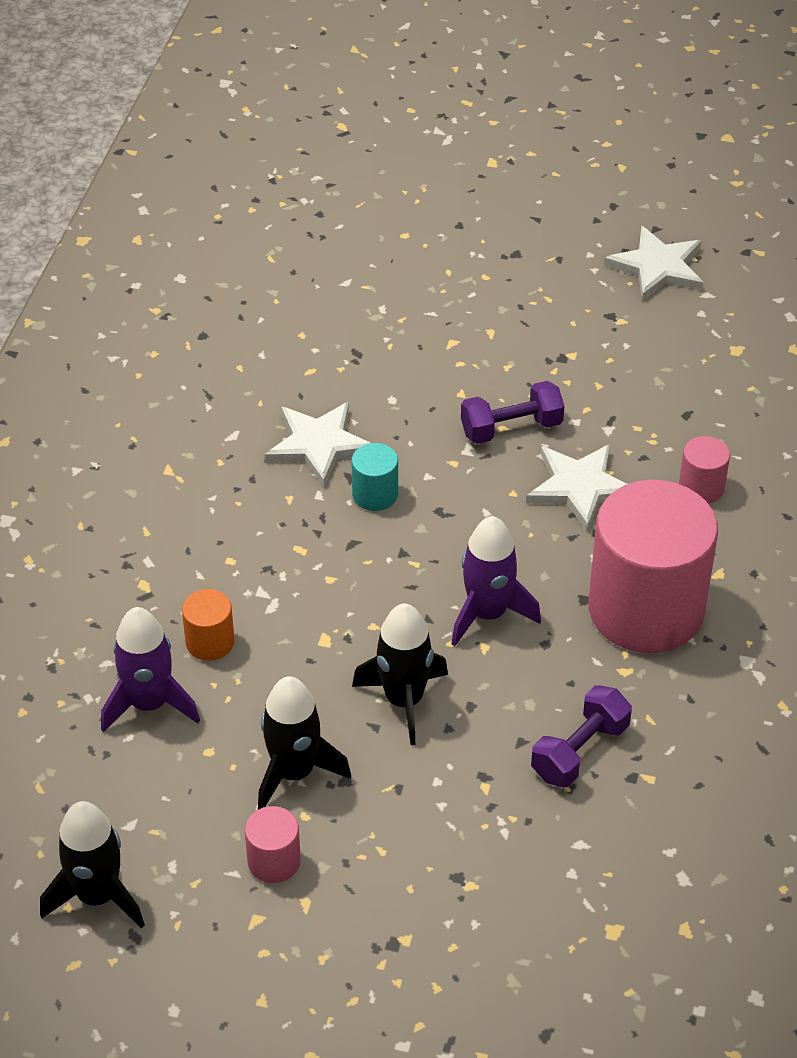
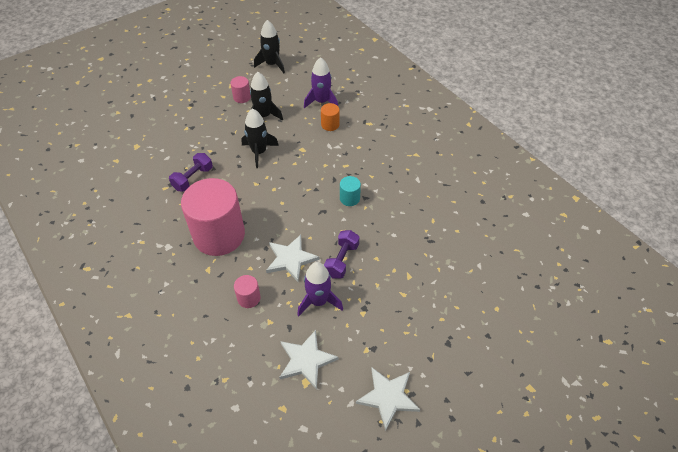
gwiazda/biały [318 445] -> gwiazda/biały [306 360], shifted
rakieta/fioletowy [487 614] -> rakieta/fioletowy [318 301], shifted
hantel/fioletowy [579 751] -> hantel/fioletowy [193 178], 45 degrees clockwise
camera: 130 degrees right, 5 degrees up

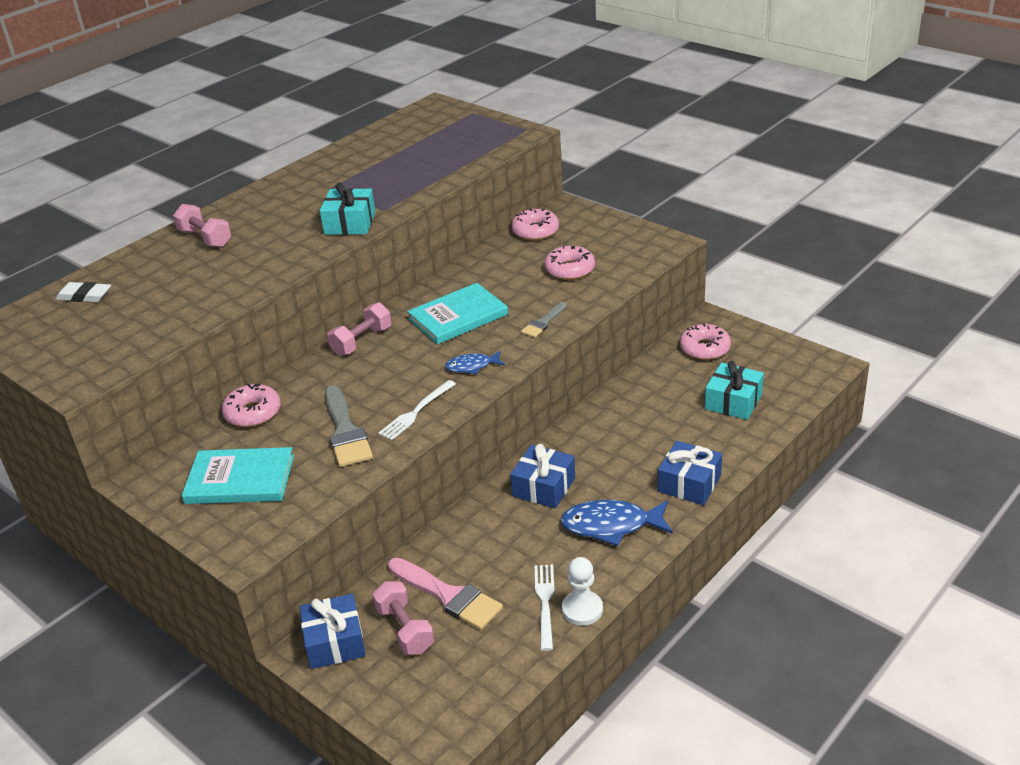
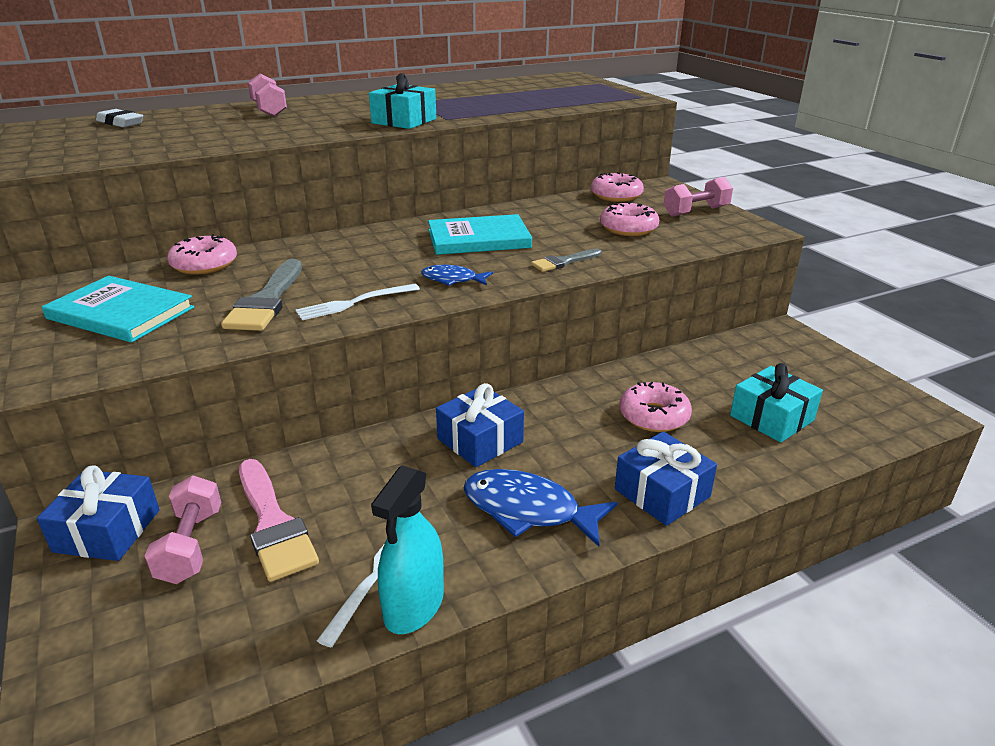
hantel/różowy [362 341] -> hantel/różowy [696 211], shifted
pionek/biały [582 609] -> spryskiwacz/turkusowy [414 606]
donut/różowy [705 348] -> donut/różowy [653 416], shifted
camera: 20 degrees right, 5 degrees down

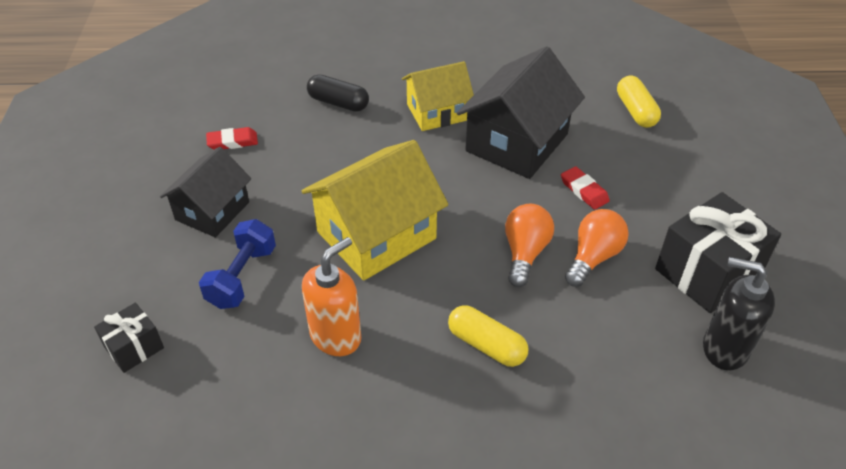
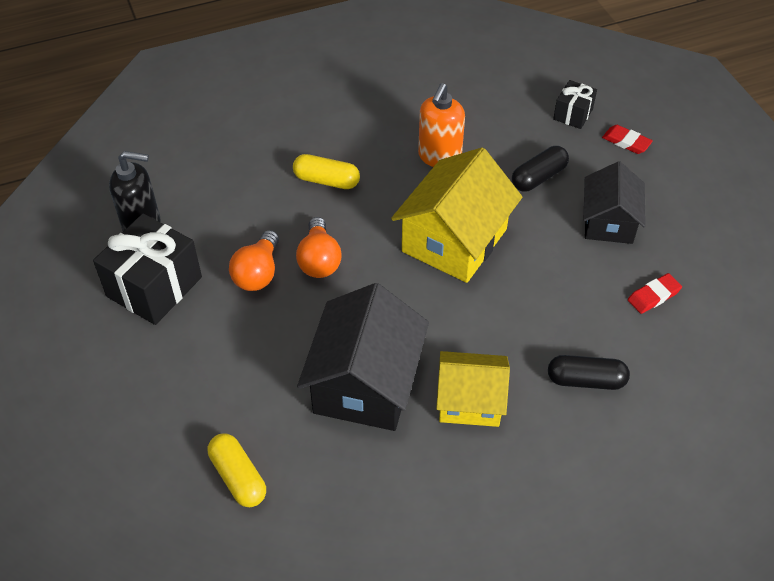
hantel/niebieski [242 277] -> kapsułka/czarny [538 177]
domek/żółty [437 112] -> domek/żółty [470 401], 45 degrees clockwise
gumka do mazania/czerwony [584 190] -> gumka do mazania/czerwony [626 142], shifted
camera: 160 degrees right, 5 degrees up

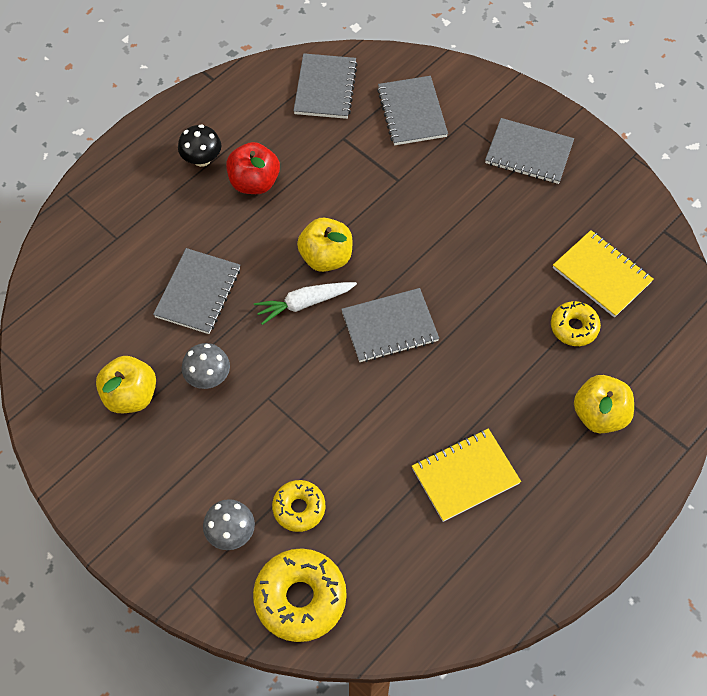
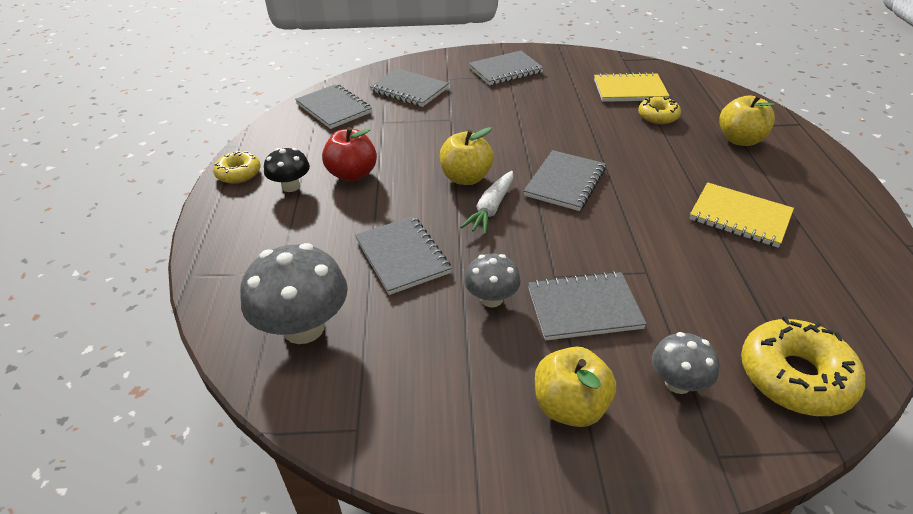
jabłko/żółty [130 396] -> jabłko/żółty [570 406], shifted
donut/żółty [299 508] -> donut/żółty [238 173], shifted
zeszyt/żółty [465 476] -> zeszyt/żółty [739 217], 75 degrees counterclockwise
none -> grzyb/szary [304 328]
none -> zeszyt/szary [584 308]
camera: 45 degrees left, 20 degrees down

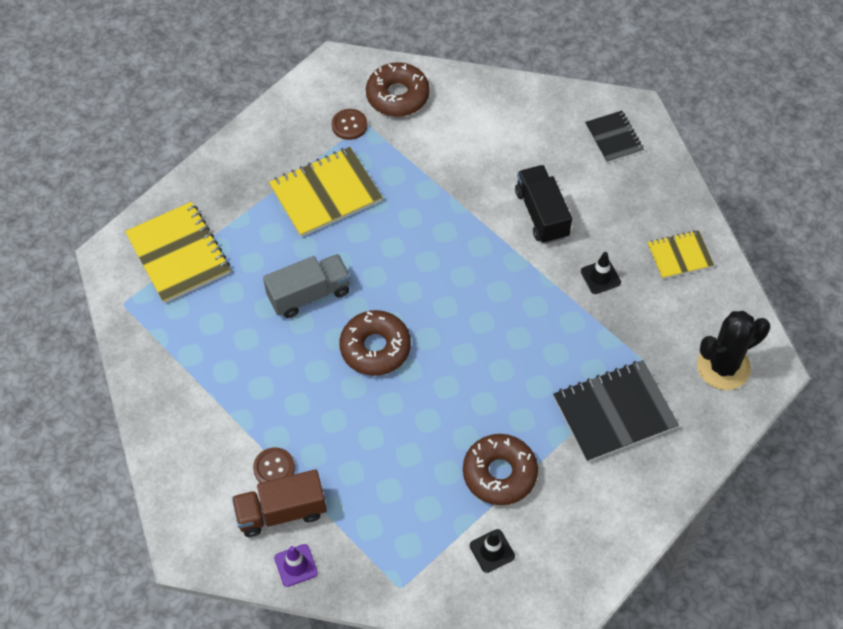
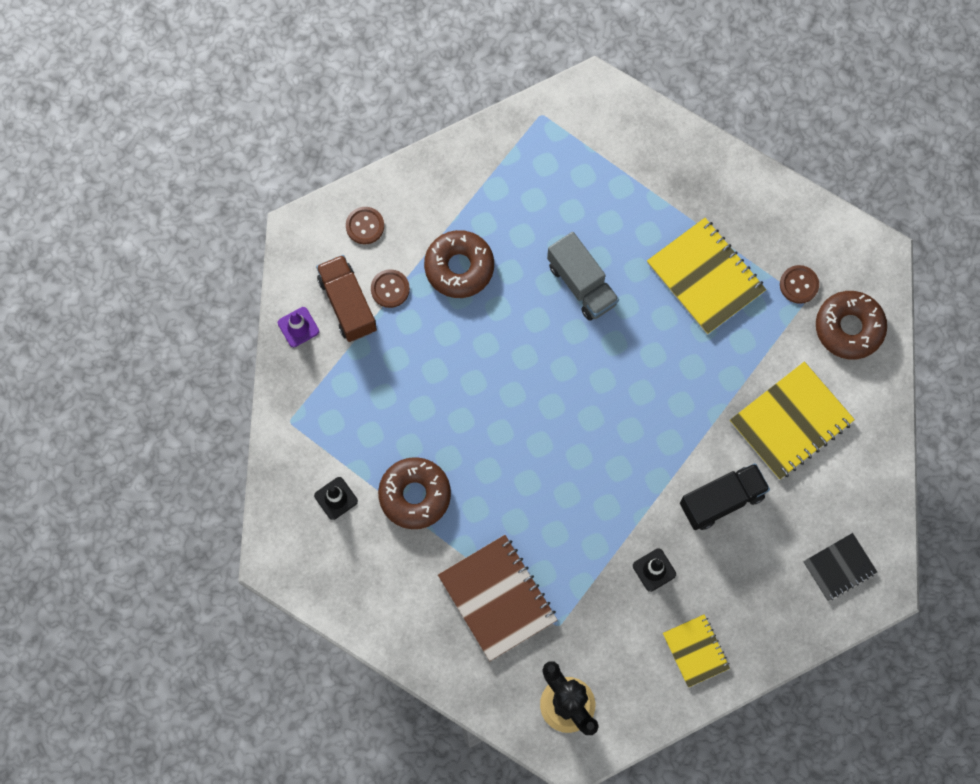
zeszyt/żółty [179 254] -> zeszyt/żółty [791 422], shifted
donut/brązowy [375 348] -> donut/brązowy [459 267], shifted
zeszyt/czarny [614 412] -> zeszyt/brązowy [497 598]
none -> guzik/brązowy [365 226]
camera: 80 degrees right, 15 degrees up

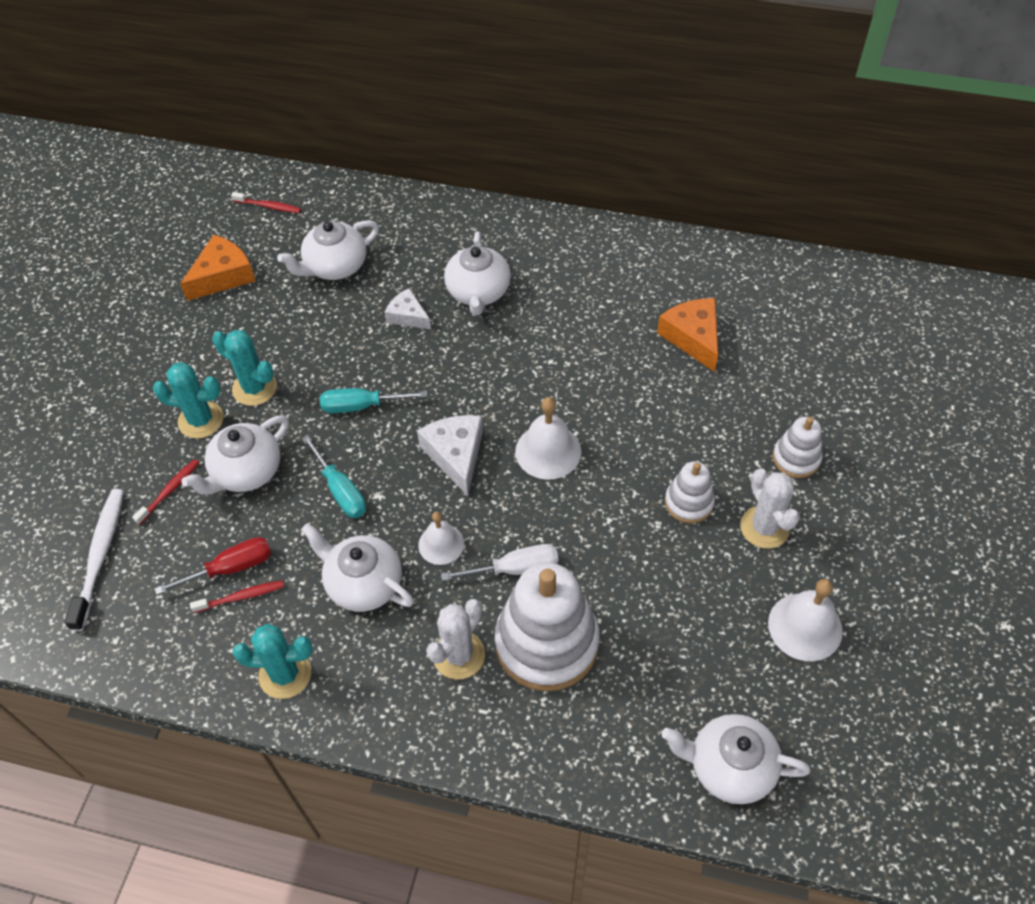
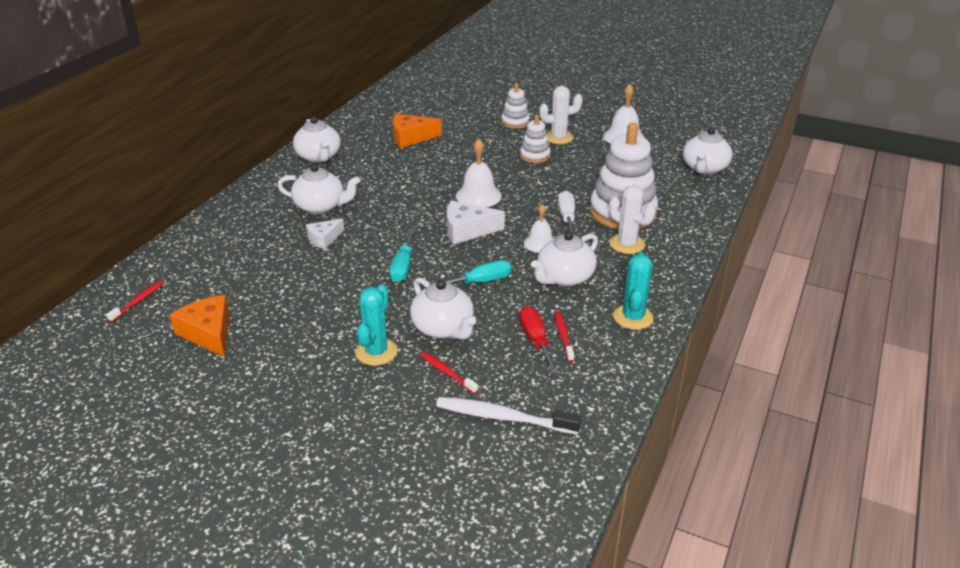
kaktus/turkusowy [254 388] -> none
imbryk/biały [335 266] -> imbryk/biały [319 157], shifted
camera: 80 degrees left, 20 degrees down

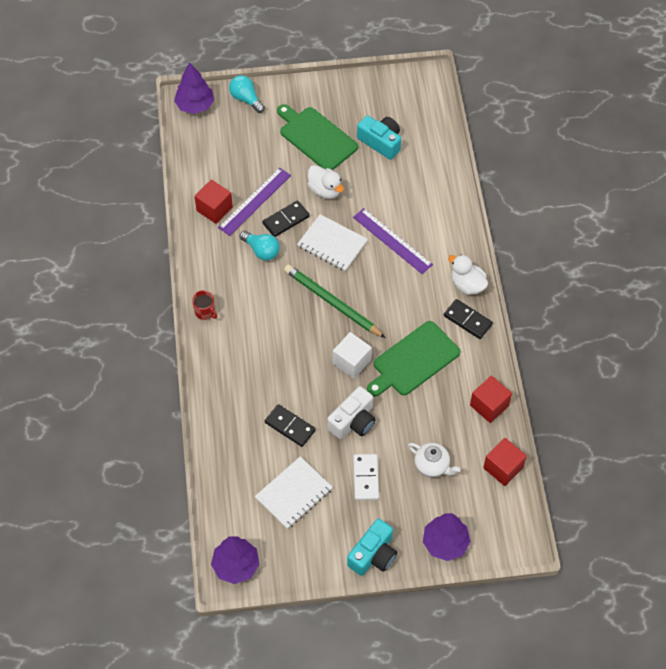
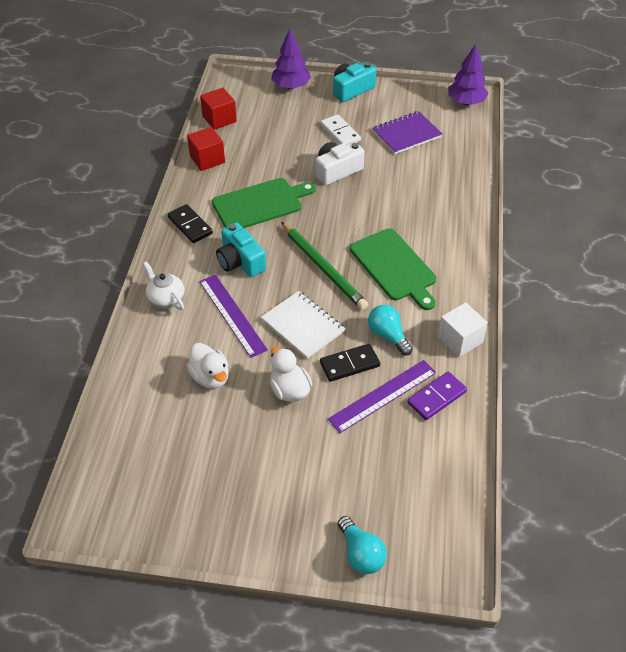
drzewko/fioletowy [195 105] -> none
kubek/czerwony [205 312] -> none
sześcian/czerwony [214 209] -> kostka domina/fioletowy [436 397]
zeszyt/biały [294 493] -> zeszyt/fioletowy [406 134]
kostka domina/czarny [290 426] -> none
deska do krojenia/zielony [316 137] -> deska do krojenia/zielony [394 267], shifted
sześcian/biały [351 362] -> sześcian/biały [460 340], shifted
kostka domina/biały [366 478] -> kostka domina/biały [340 133], 45 degrees counterclockwise
aparat fotograficzny/turkusowy [381 142] -> aparat fotograficzny/turkusowy [240 261], shifted
imbryk/biały [432 466] -> imbryk/biały [166 299], shifted
kaczka/biały [467 285] -> kaczka/biały [210 377], shifted
camera: 165 degrees left, 10 degrees down

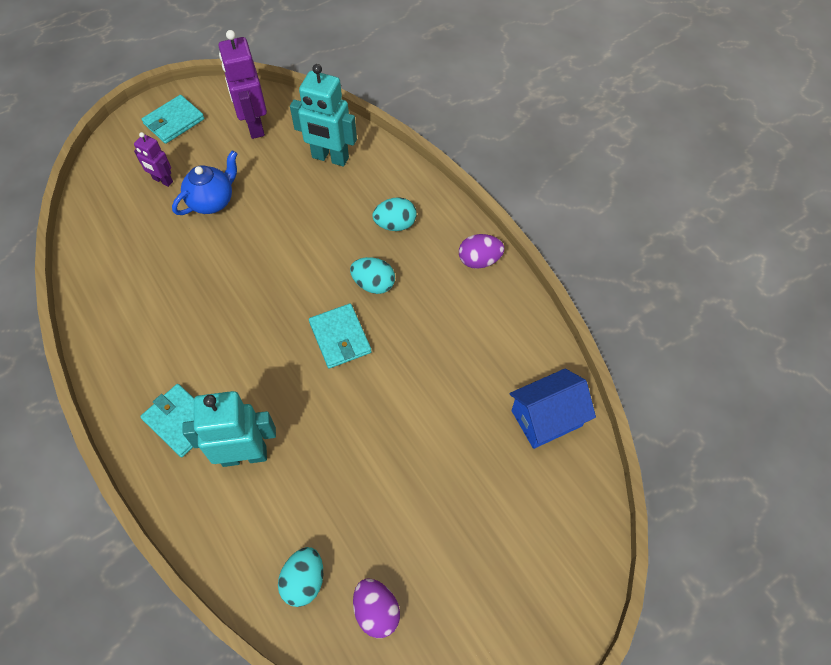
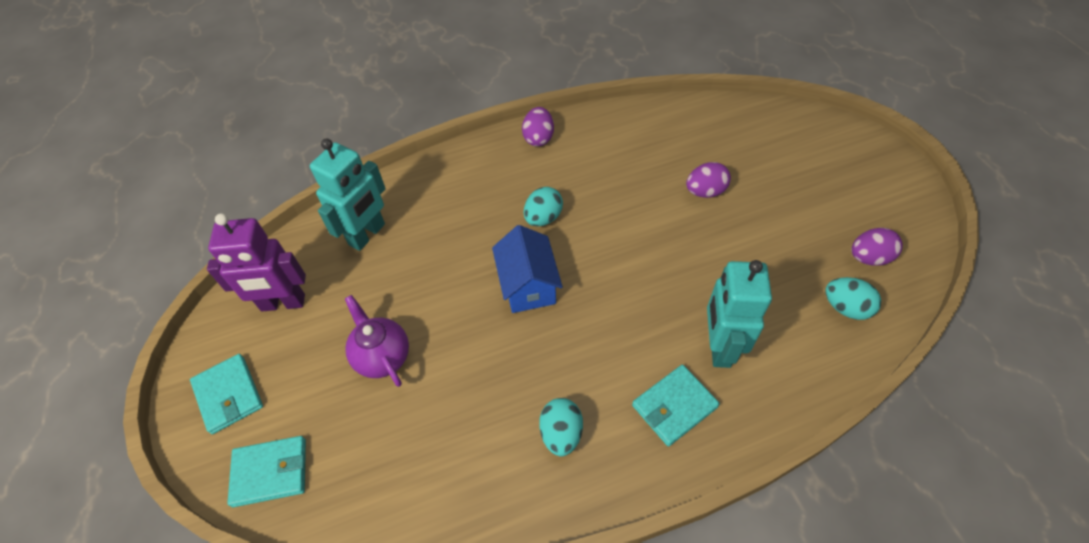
robot/fioletowy [162 180] -> none
imbryk/niebieski [212 201] -> imbryk/fioletowy [382 356]
portfel/turkusowy [340 337] -> portfel/turkusowy [270 472], shifted
jajko/turkusowy [395 224] -> jajko/turkusowy [561 433], shifted
domek/niebieski [546 418] -> domek/niebieski [528 285], shifted
none -> jajko/fioletowy [705 191]
camera: 75 degrees left, 5 degrees down

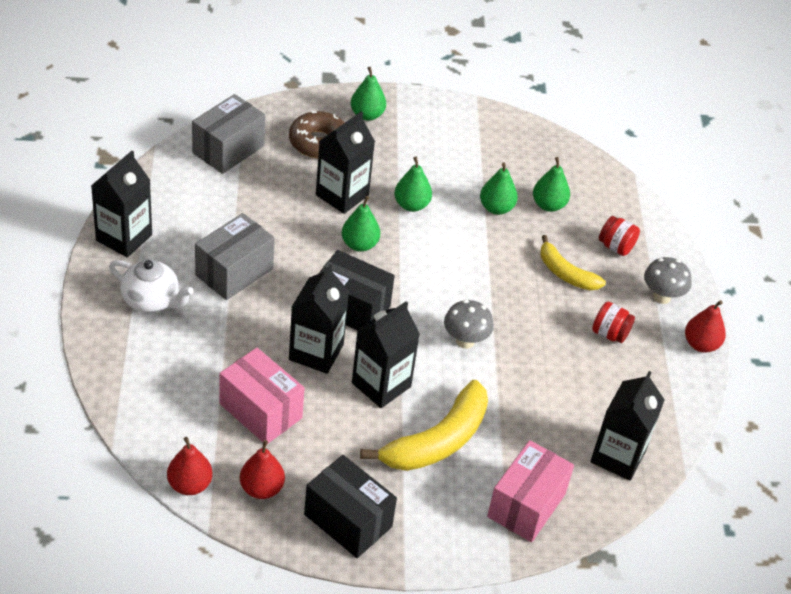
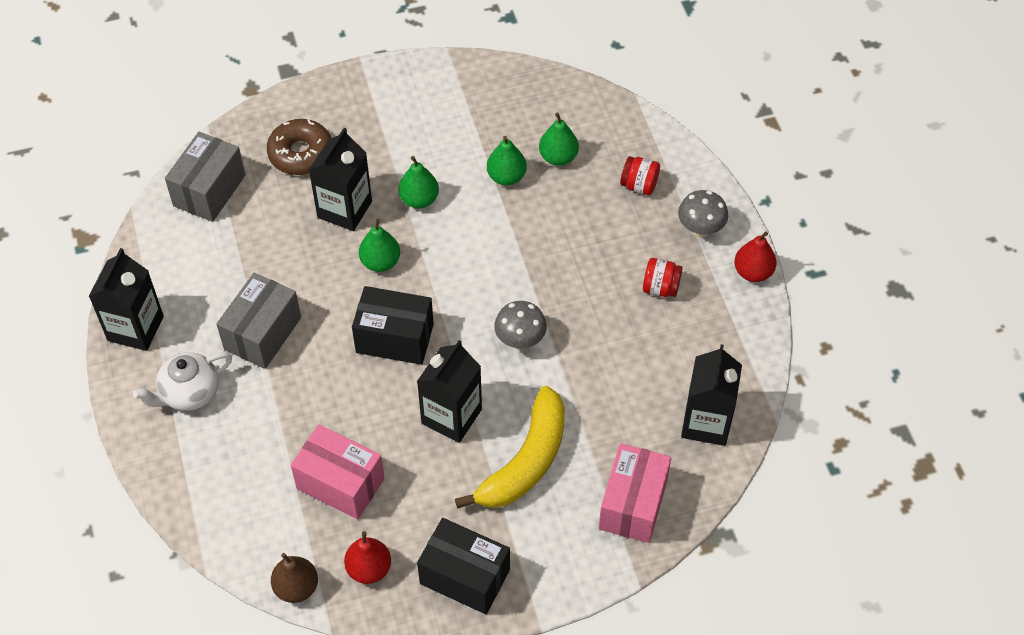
imbryk/biały [151 301] -> imbryk/biały [189 393], 135 degrees clockwise
gruszka/czerwony [190 485] -> gruszka/brązowy [296 587]
karton mleka/czarny [316 352] -> none
gruszka/zielony [367 115] -> none
banan/żółty [565 273] -> none
camera: 10 degrees left, 10 degrees up

